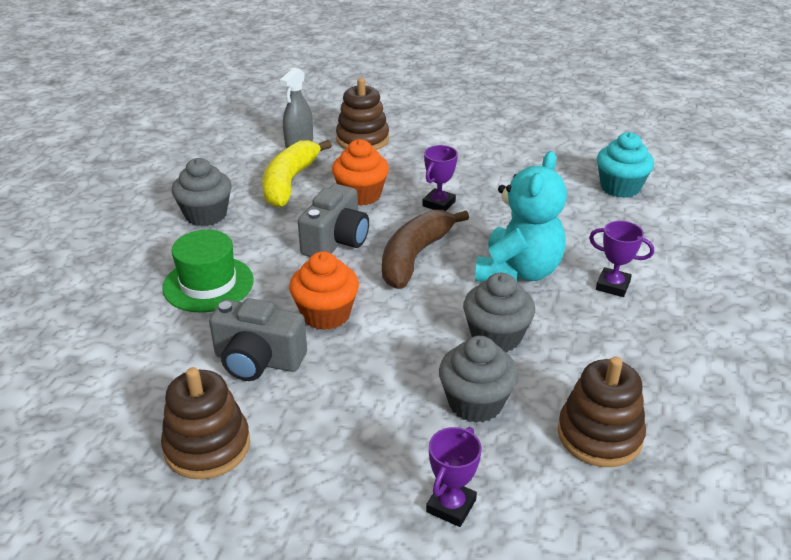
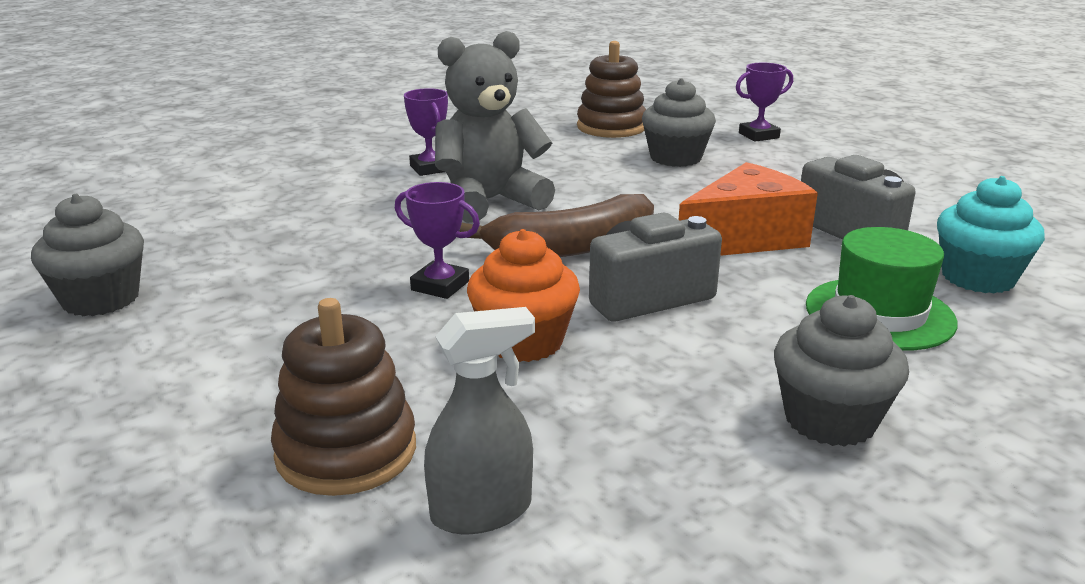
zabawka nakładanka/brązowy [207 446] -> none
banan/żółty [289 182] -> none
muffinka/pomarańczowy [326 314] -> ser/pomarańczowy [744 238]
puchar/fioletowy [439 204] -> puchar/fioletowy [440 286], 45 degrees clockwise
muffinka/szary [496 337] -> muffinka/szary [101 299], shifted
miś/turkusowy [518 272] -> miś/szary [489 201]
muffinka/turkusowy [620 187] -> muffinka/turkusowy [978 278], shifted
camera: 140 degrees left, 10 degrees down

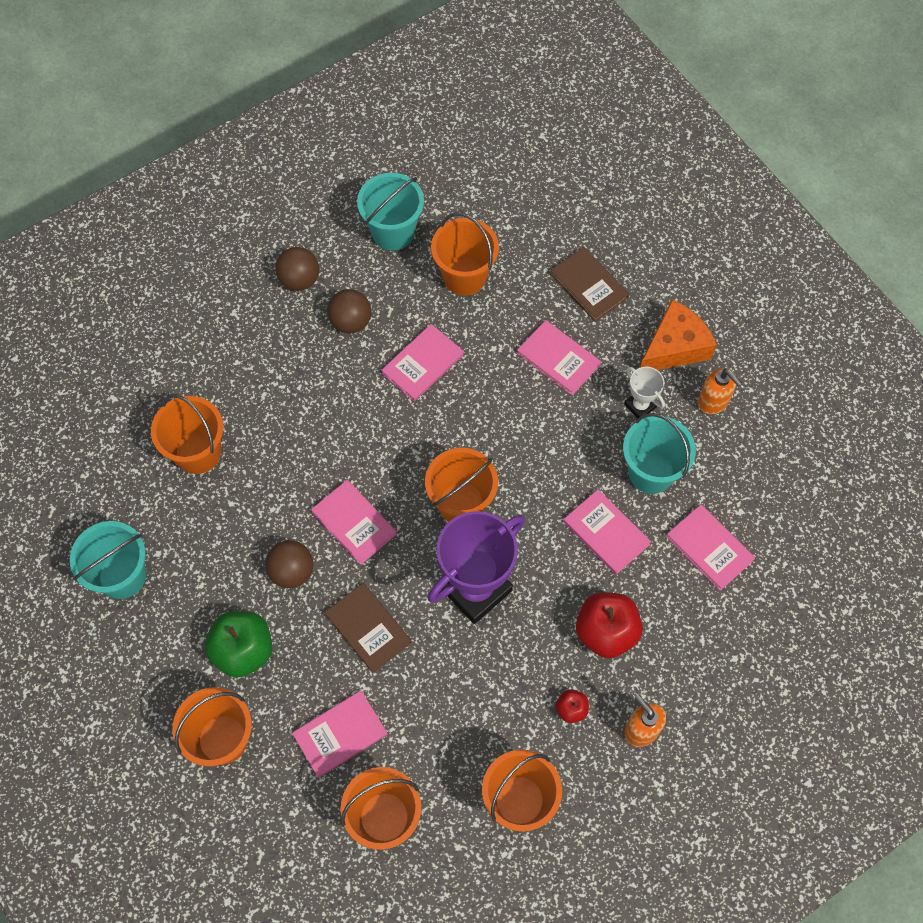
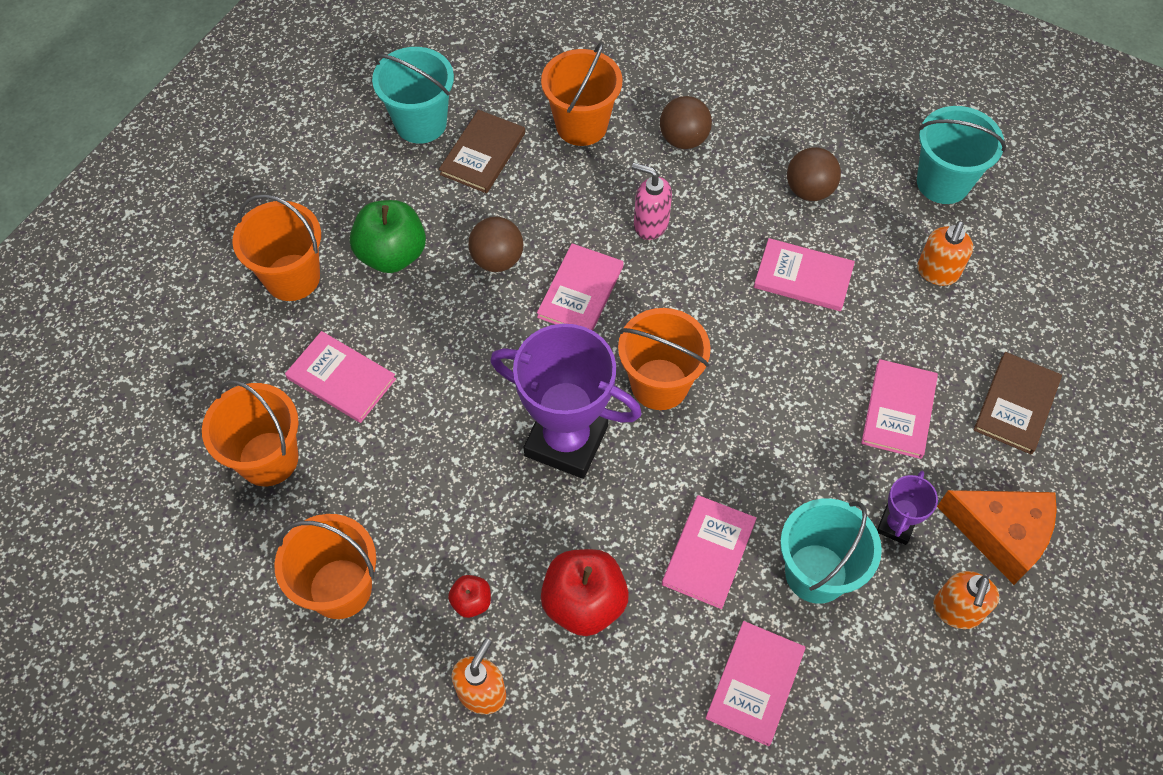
piłka/brązowy [299 280] -> piłka/brązowy [683 139], shifted
książka/brązowy [368 628] -> książka/brązowy [482 154], shifted
wiadro/pomarańczowy [464 276] -> dozownik mydła/pomarańczowy [937 272]
puchar/biały [640 406] -> puchar/fioletowy [896 525]
none -> dozownik mydła/różowy [650 224]
camera: 65 degrees right, 5 degrees down

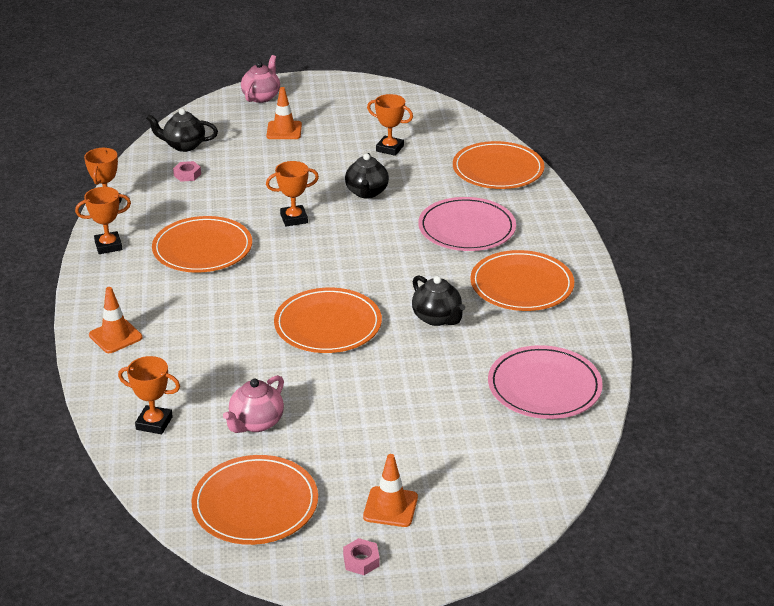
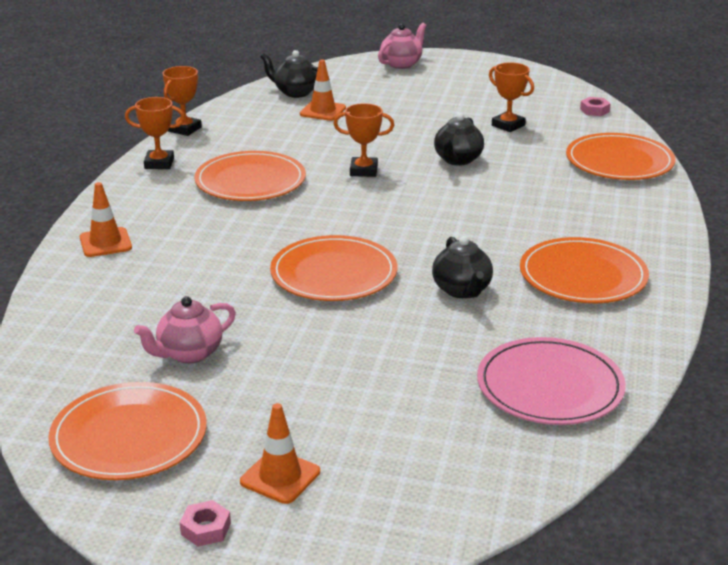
puchar/pomarańczowy [154 423] -> none
nakrętka/różowy [187 175] -> nakrętka/różowy [594 110], shifted
pachołek/pomarańczowy [284 130] -> pachołek/pomarańczowy [323 111], shifted
talerz/różowy [466 228] -> none
camera: 20 degrees right, 5 degrees down

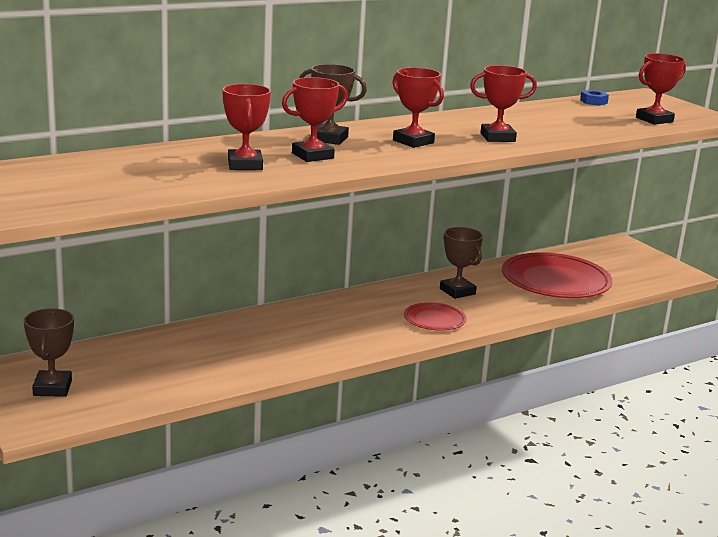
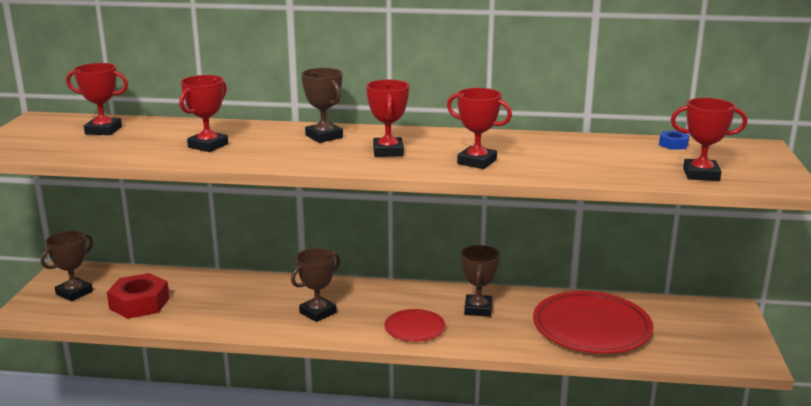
puchar/czerwony [312 156] -> puchar/czerwony [103 130], shifted
none -> nakrętka/czerwony [139 303]
none -> puchar/brązowy [318 312]
camera: 40 degrees right, 0 degrees up

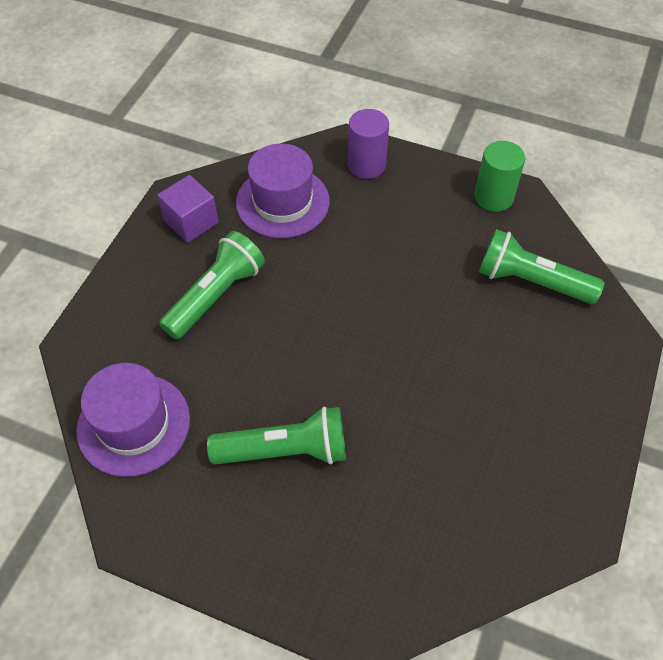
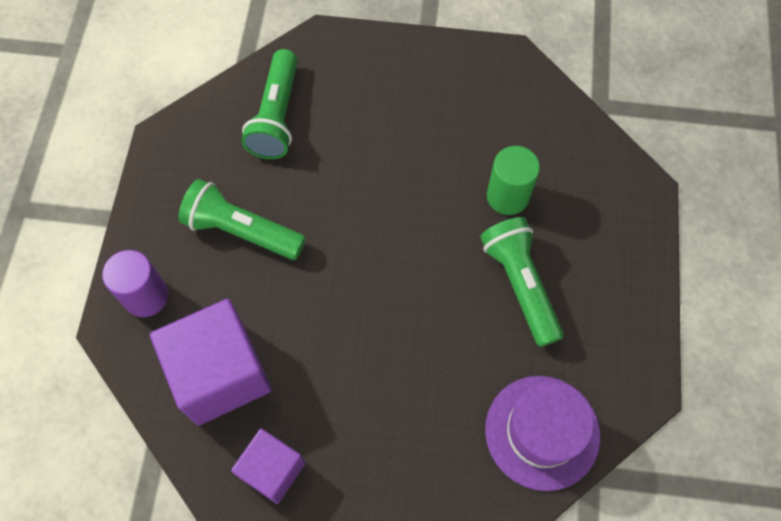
latarka/zielony [215 295] -> latarka/zielony [242 231], shifted
kapelusz/fioletowy [282 202] -> sześcian/fioletowy [220 374]
walec/zielony [493 197] -> walec/zielony [507 196], shifted
camera: 105 degrees left, 10 degrees up

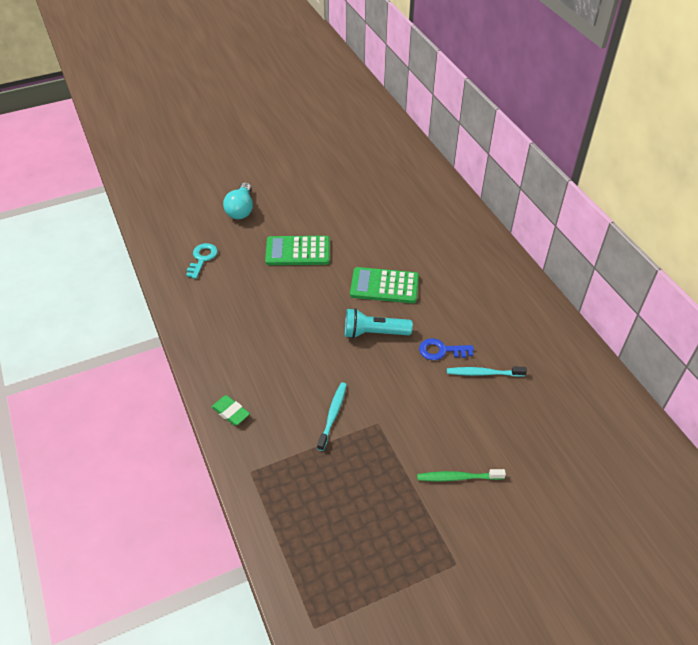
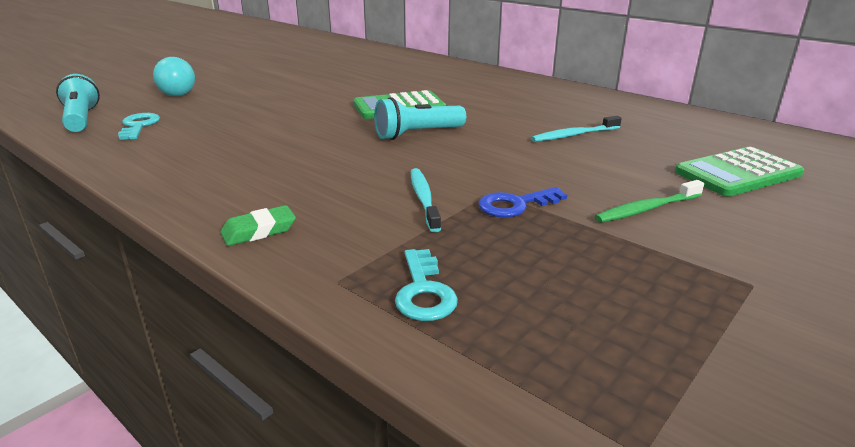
gumka do mazania/zielony [231 412] -> gumka do mazania/zielony [259 231], 45 degrees counterclockwise
kalkulator/zielony [298 251] -> kalkulator/zielony [738 173], shifted
klucz/niebieski [441 351] -> klucz/niebieski [516 205], shifted
none -> latarka/turkusowy [81 119]
none -> klucz/turkusowy [424 291]
camera: 25 degrees left, 20 degrees down

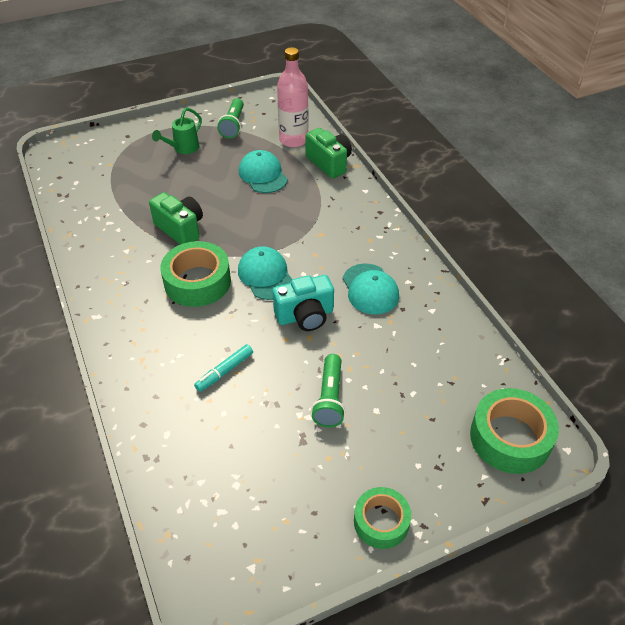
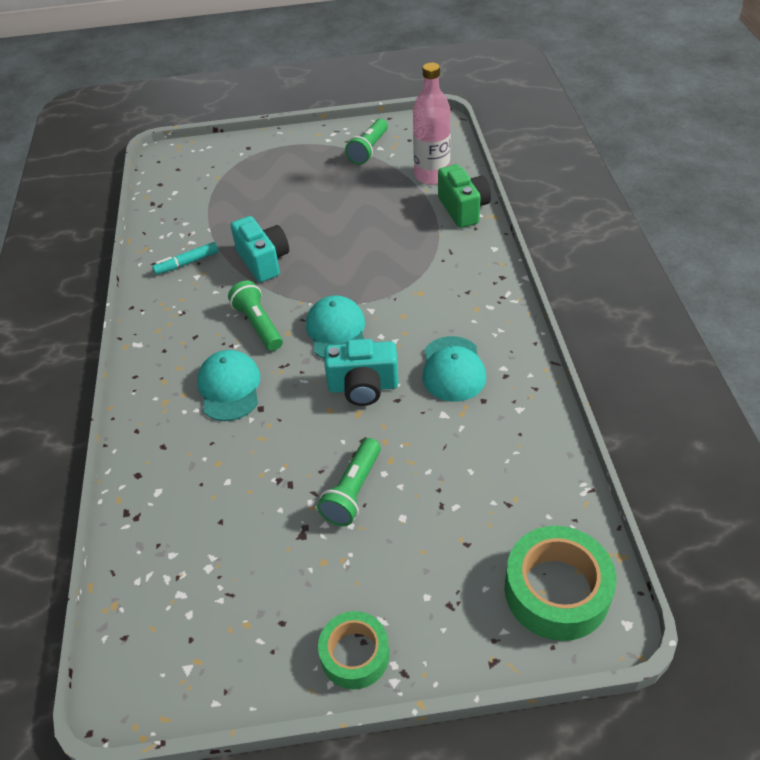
aparat fotograficzny/zielony [180 229] -> aparat fotograficzny/turkusowy [263 261]
konewka/zielony [183 149] -> none
taśma klejąca/zielony [197 282] -> latarka/zielony [258 325]
flamaster/turkusowy [224 371] -> flamaster/turkusowy [187 263], shifted
czapka/turkusowy [263 175] -> czapka/turkusowy [229 388], shifted
camera: 20 degrees right, 0 degrees up

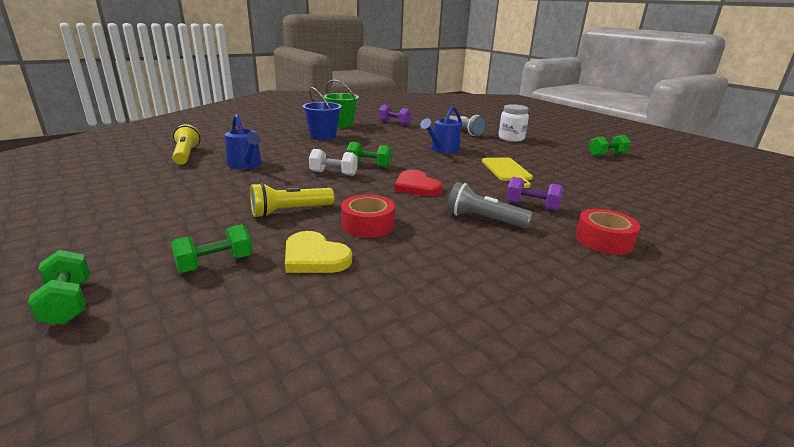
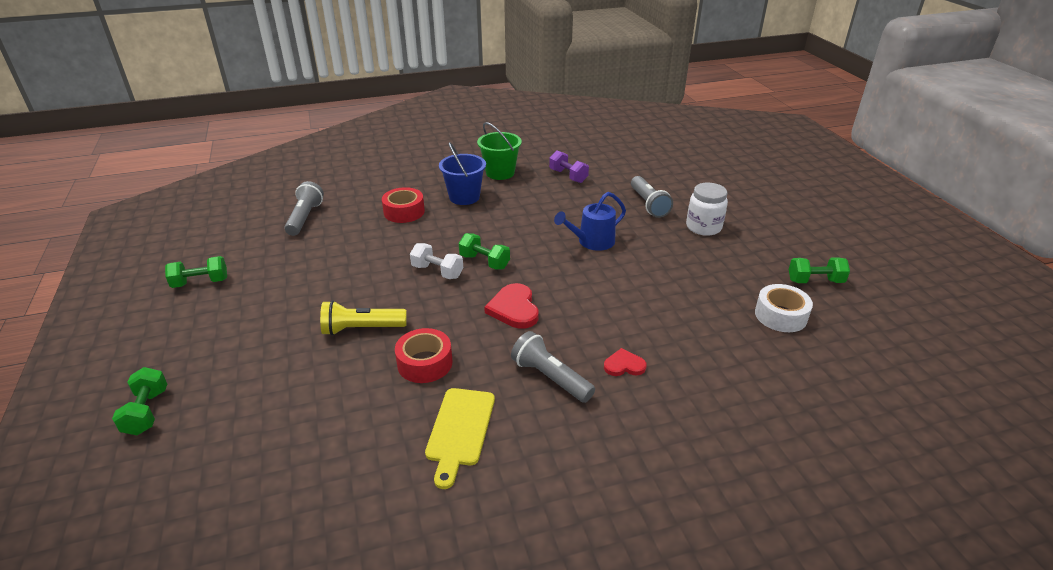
hantel/zielony [215 263] -> hantel/zielony [200 282], shifted
latarka/żółty [186 155] -> latarka/szary [305 218]
konewka/niebieski [246 165] -> none
serce/żółty [314 257] -> none
deska do krojenia/żółty [507 171] -> deska do krojenia/żółty [460 430], shifted
hantel/fioletowy [532 206] -> serce/czerwony [624 365]
taśma klejąca/czerwony [603 240] -> taśma klejąca/czerwony [404 212], shifted
none -> taśma klejąca/biały [780 315]
camera: 20 degrees right, 10 degrees up

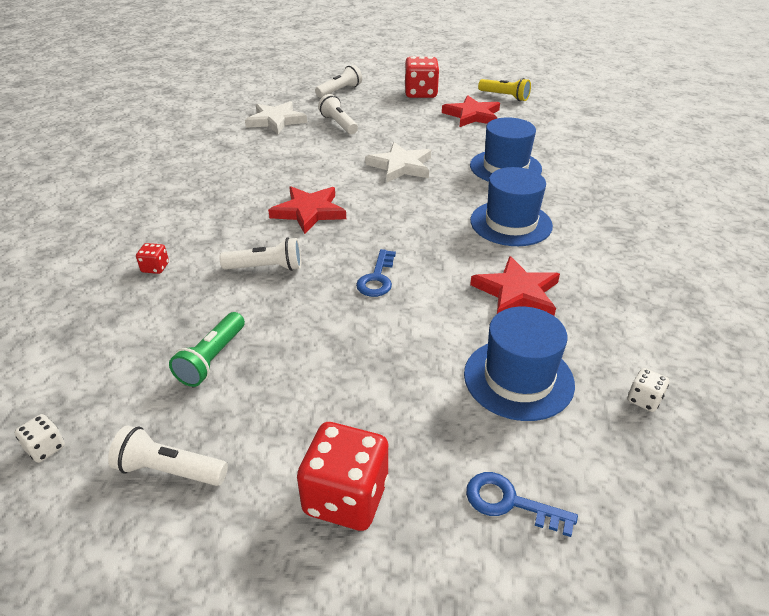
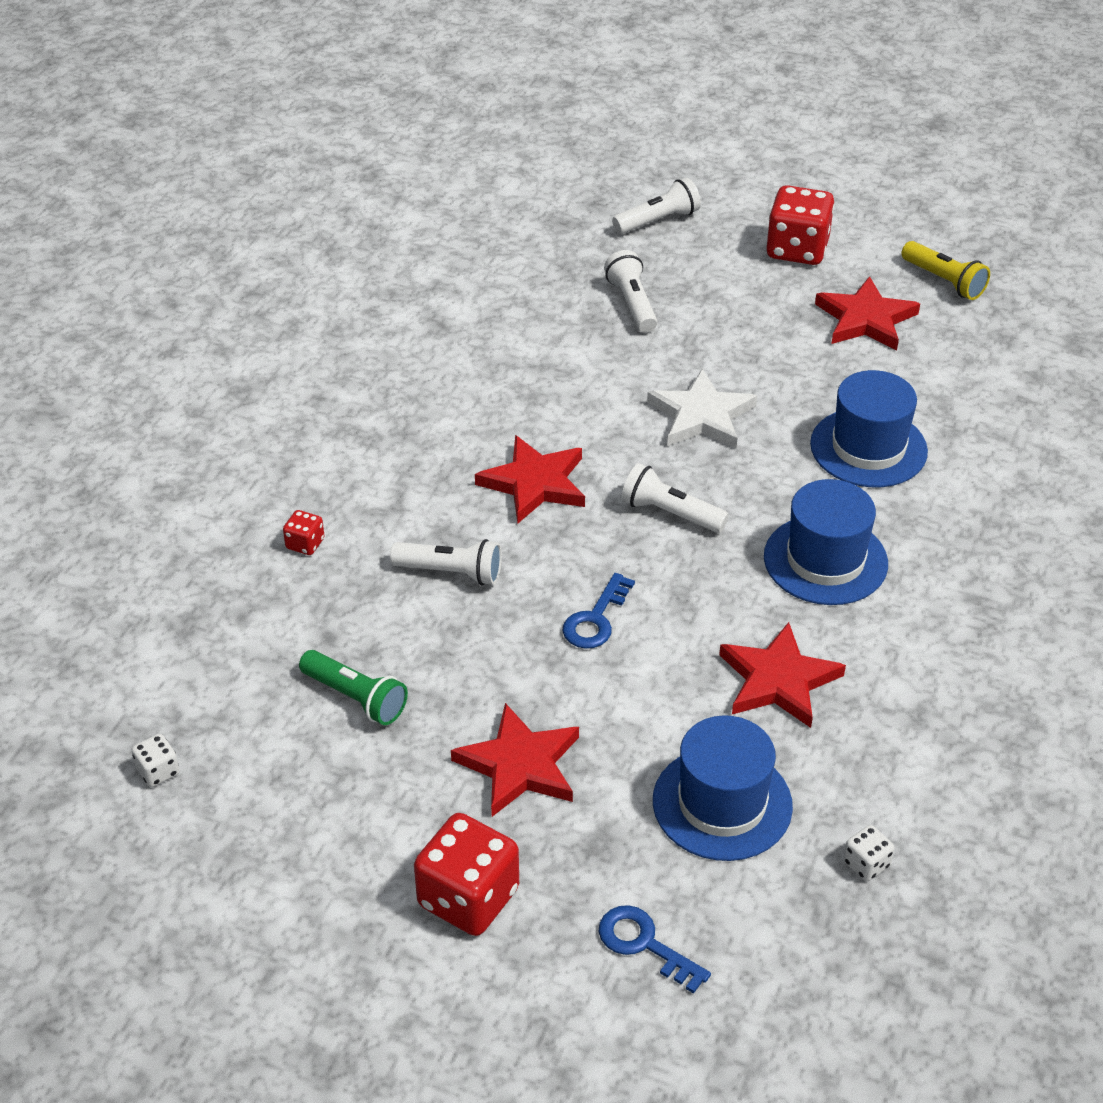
latarka/biały [169 470] -> latarka/biały [670 513], shifted
latarka/zielony [212 359] -> latarka/zielony [356 698], 90 degrees counterclockwise
gwiazda/biały [276 120] -> none
none -> gwiazda/czerwony [519 765]
camera: 15 degrees right, 5 degrees up

